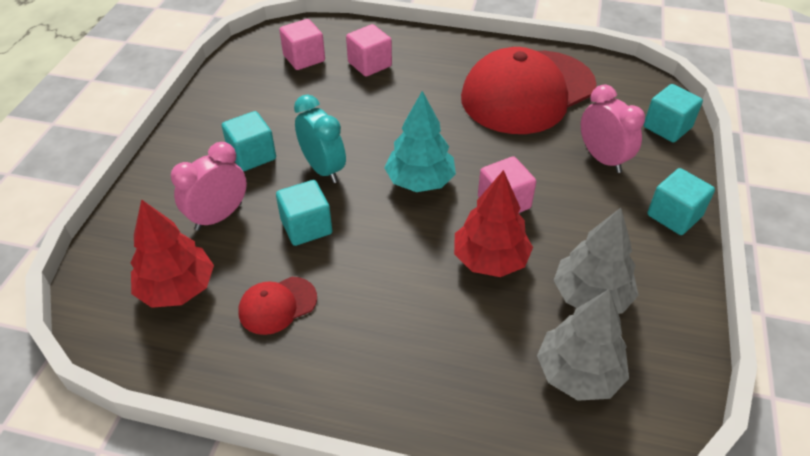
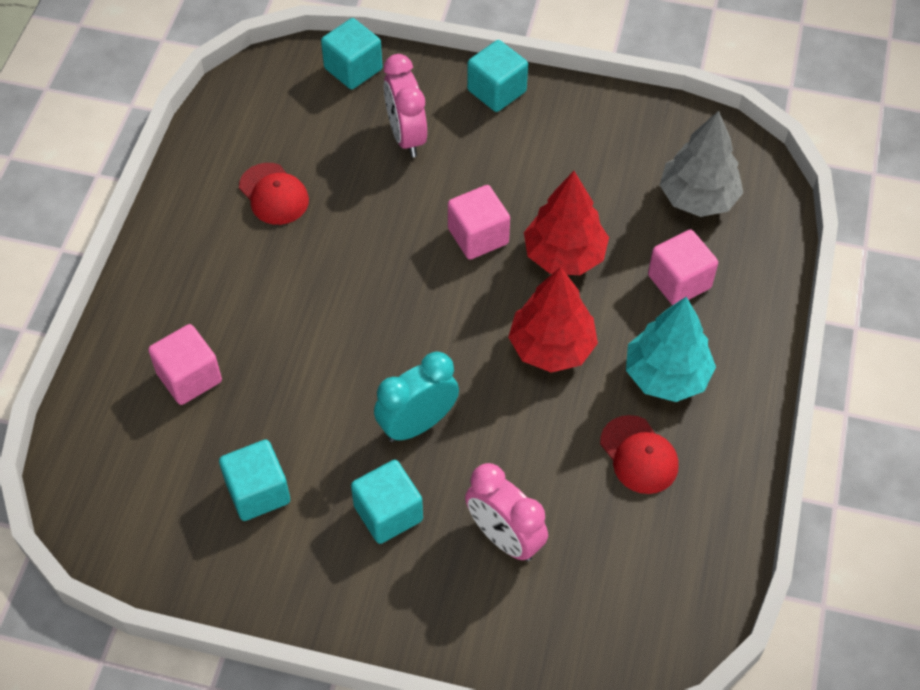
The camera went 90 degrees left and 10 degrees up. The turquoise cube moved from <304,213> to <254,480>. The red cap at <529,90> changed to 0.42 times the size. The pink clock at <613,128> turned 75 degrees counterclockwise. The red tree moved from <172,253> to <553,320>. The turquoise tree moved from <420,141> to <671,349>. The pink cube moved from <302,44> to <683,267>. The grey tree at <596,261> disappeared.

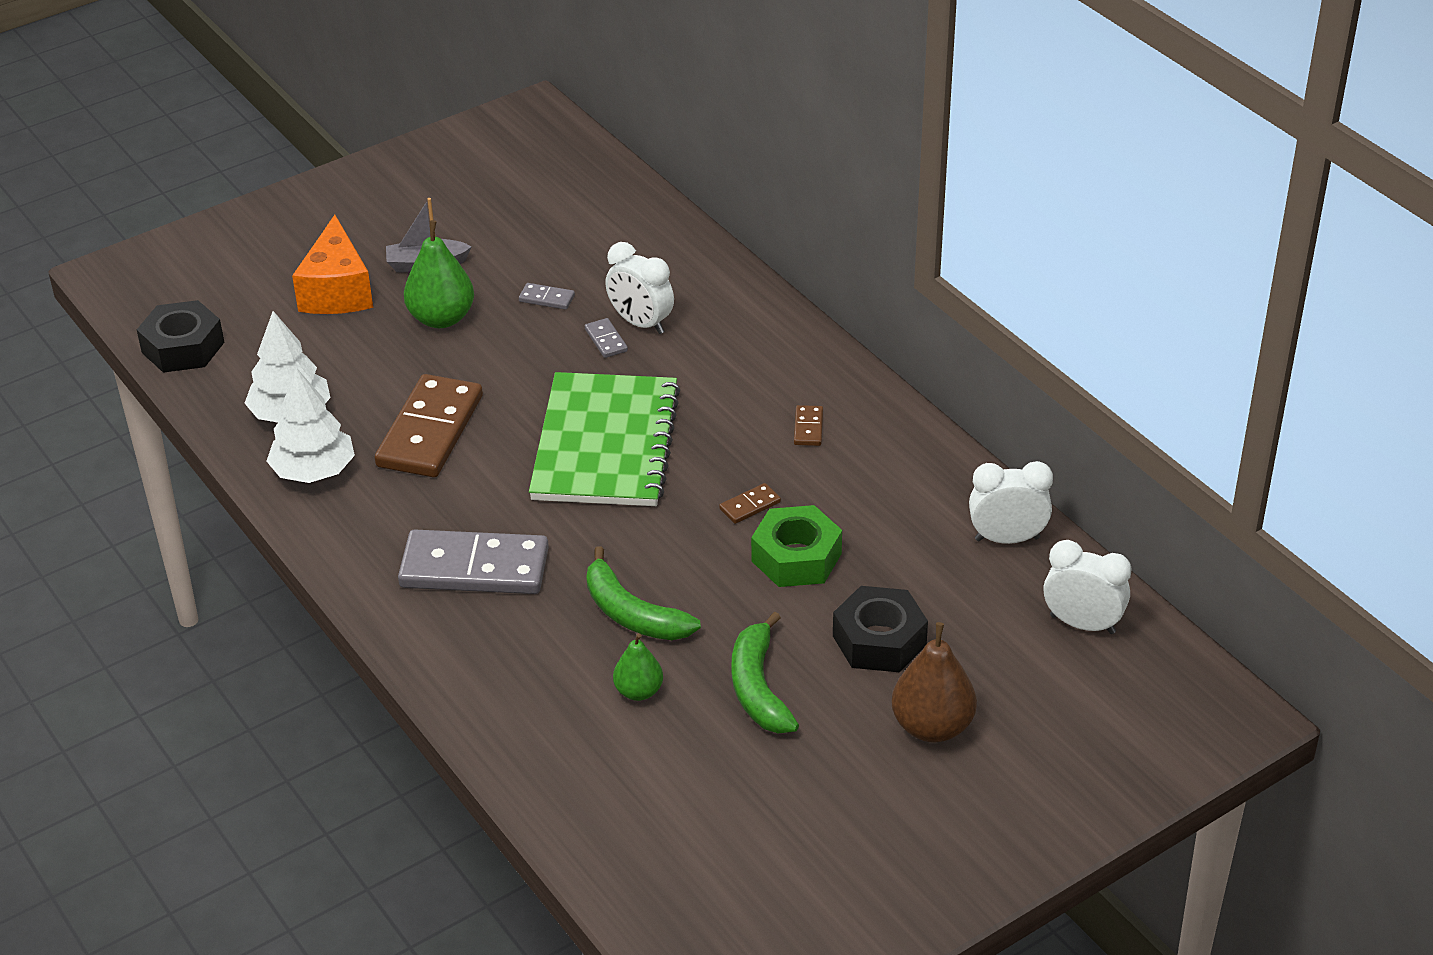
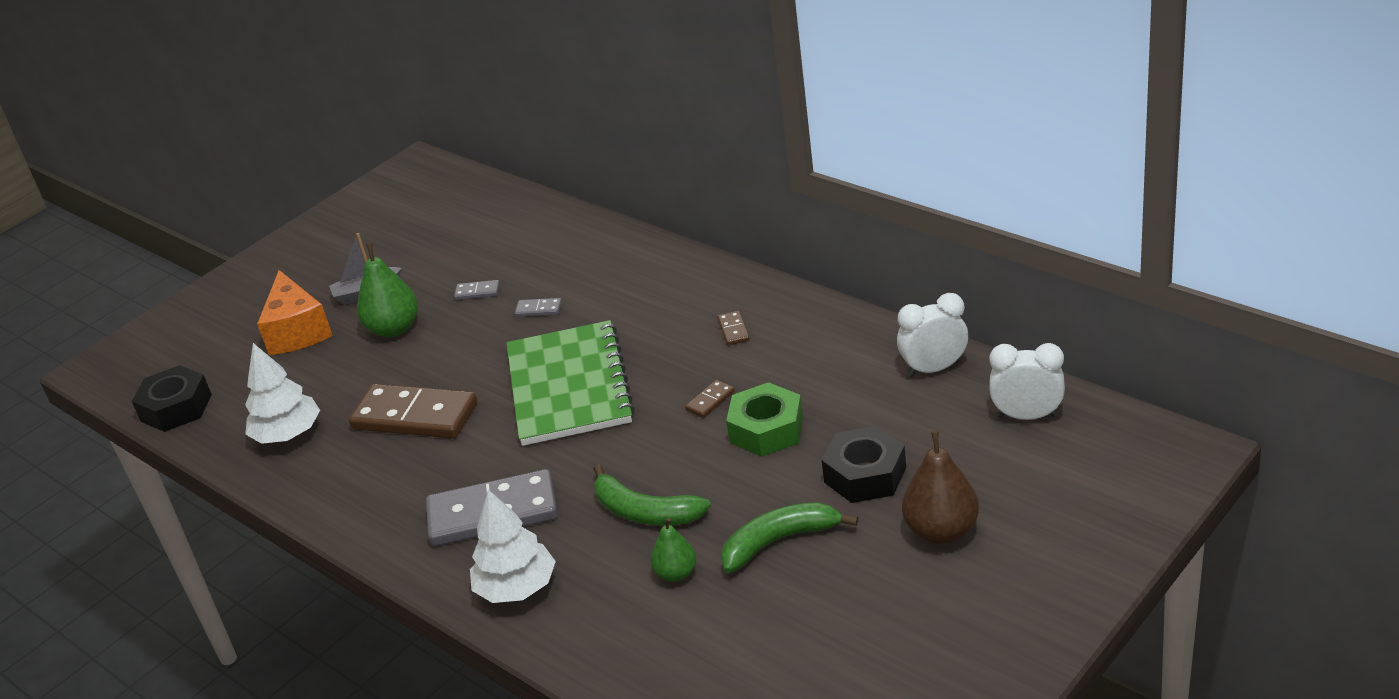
The camera went 10 degrees left and 5 degrees down. The brown domino at <429,425> turned 75 degrees counterclockwise. The white tree moved from <310,425> to <513,546>. The grey domino at <606,338> turned 45 degrees counterclockwise. The green banana at <765,672> turned 90 degrees clockwise. The white clock at <639,288> disappeared.

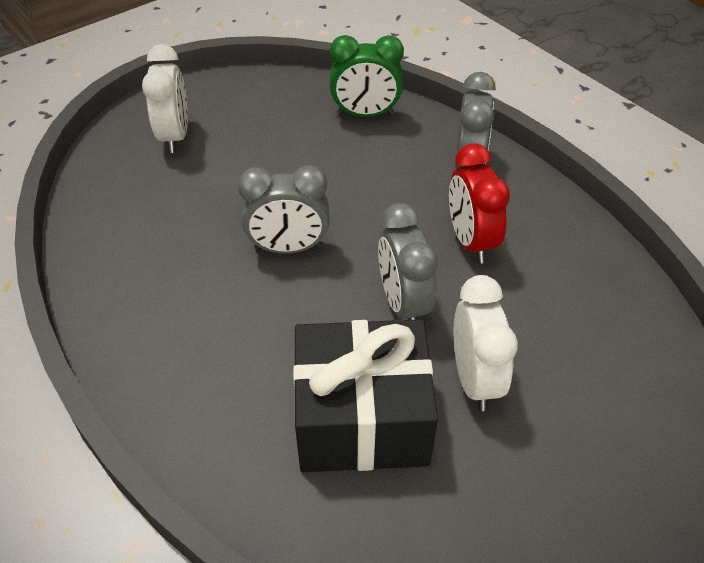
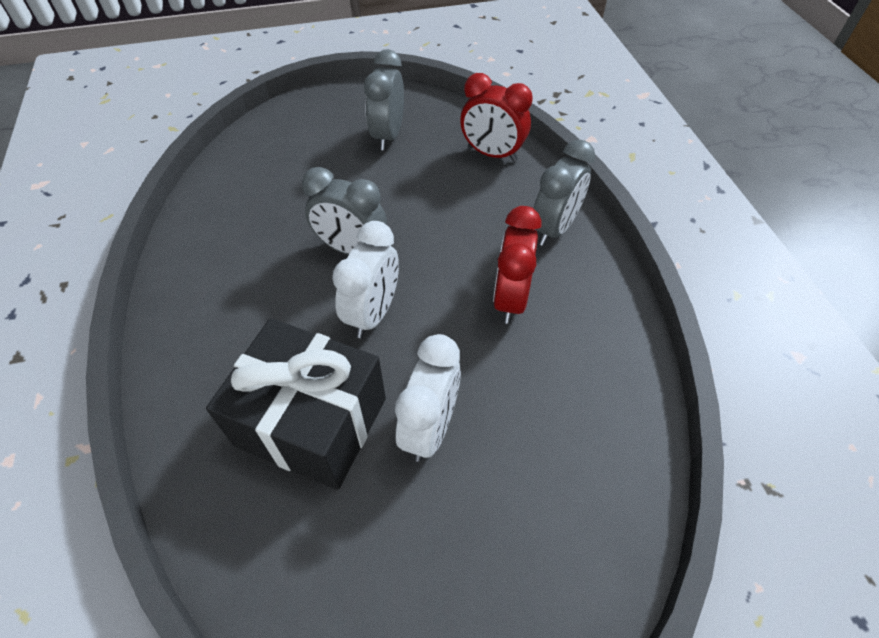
The camera went 25 degrees right and 5 degrees up. The white clock moved from <165,98> to <365,279>. The grey clock moved from <408,261> to <384,99>. The green clock at <367,76> became the red clock at <496,117>.

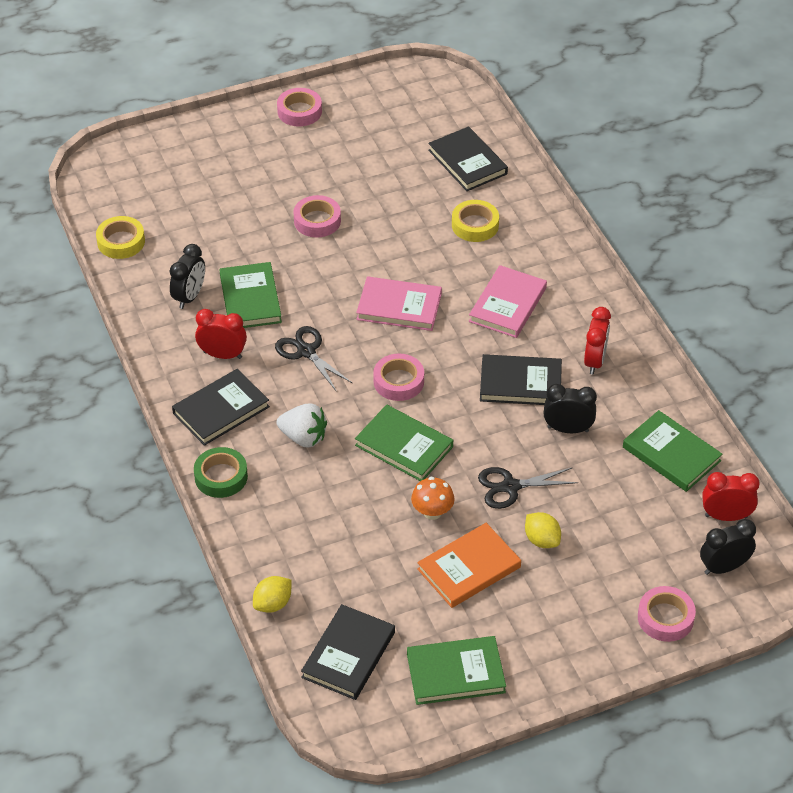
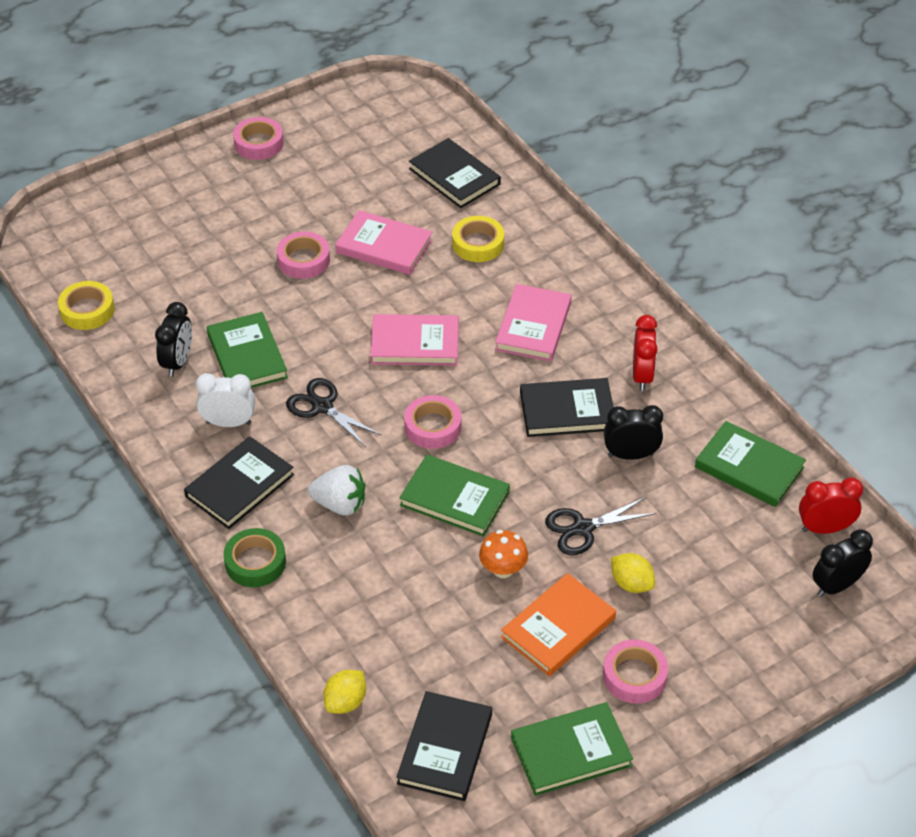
The camera went 10 degrees left and 0 degrees up. The red clock at <221,334> became the white clock at <225,400>. The pink book at <384,242> appeared. The pink tape moved from <667,614> to <635,671>.

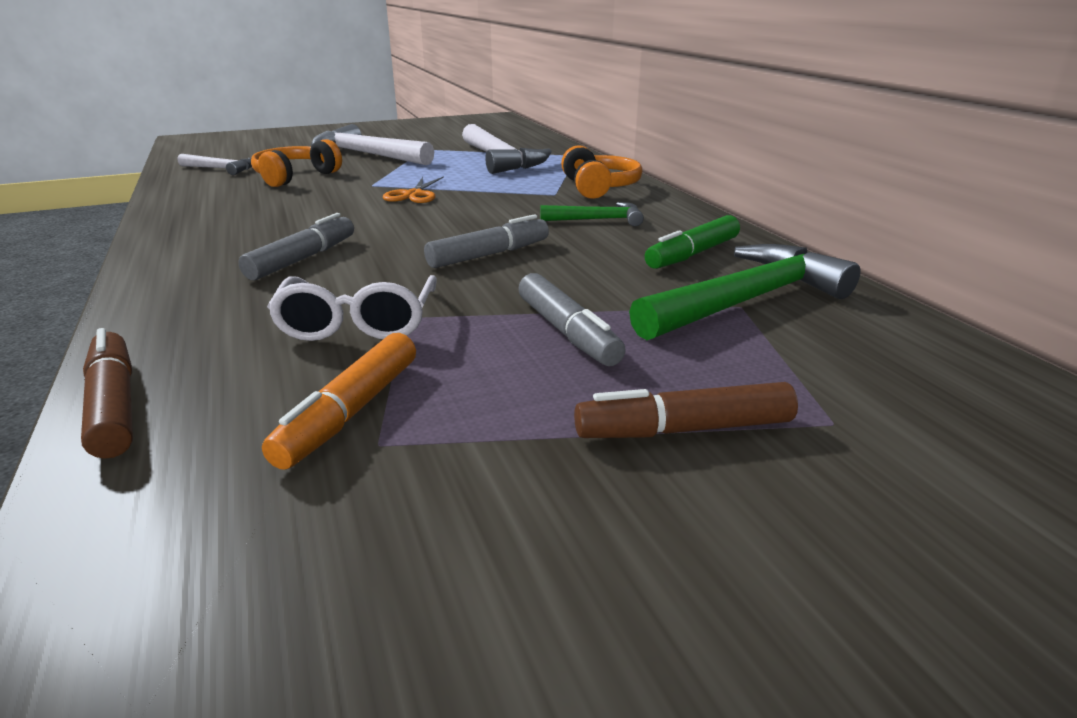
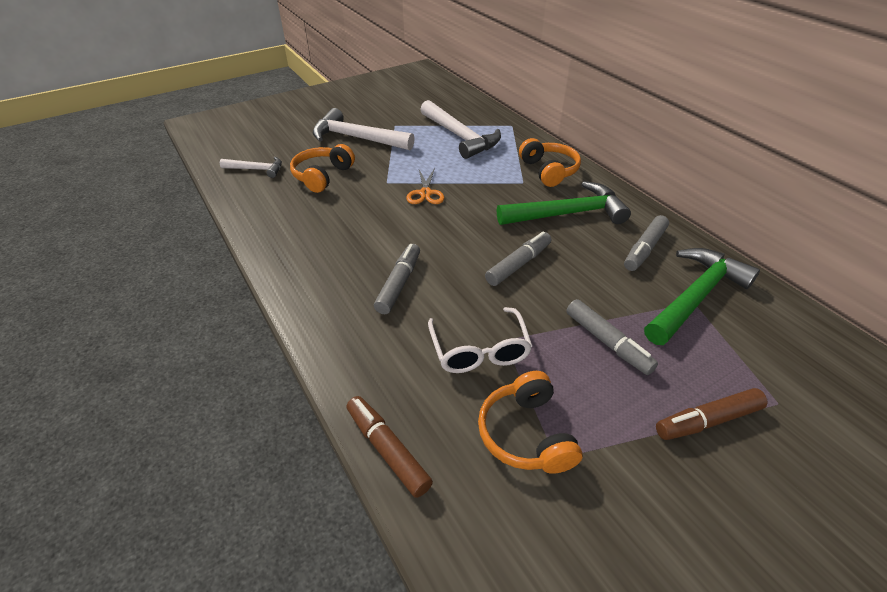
The camera went 10 degrees left and 15 degrees up. The orange marker at <339,401> was replaced by the orange headphones at <530,422>. The green hammer at <592,214> changed to 1.85 times the size. The green marker at <692,242> became the grey marker at <646,243>.

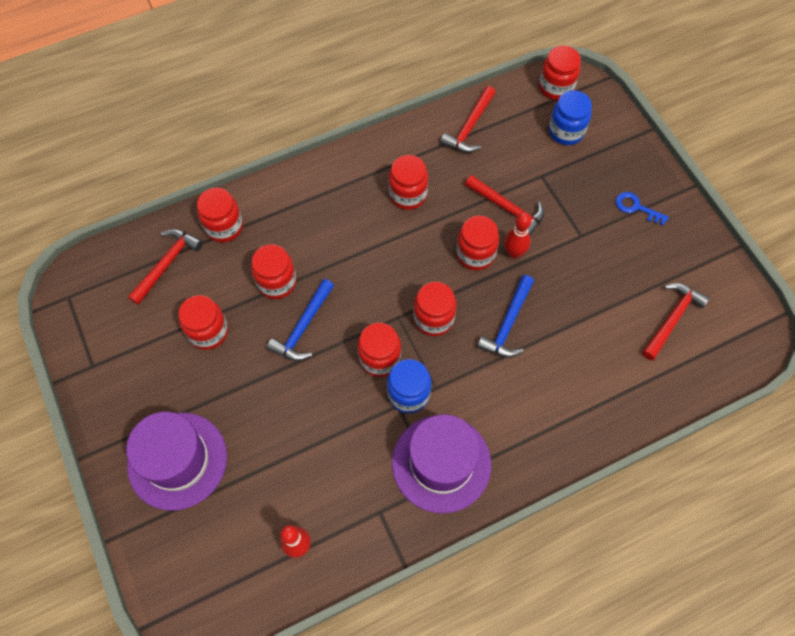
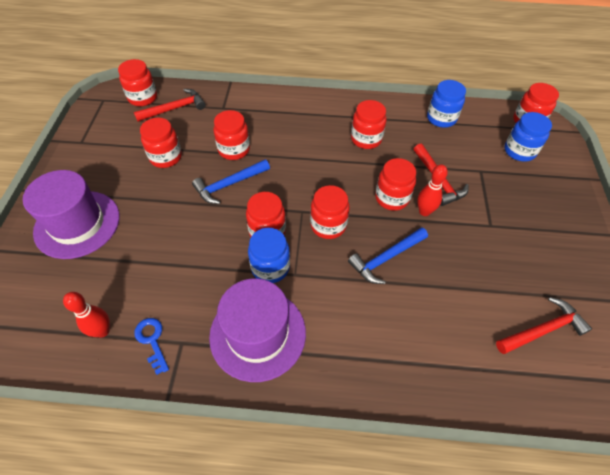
The camera went 30 degrees right and 10 degrees down. The red jar moved from <220,215> to <137,82>. The blue key moved from <642,209> to <152,346>. The red hammer at <468,119> was replaced by the blue jar at <446,104>.

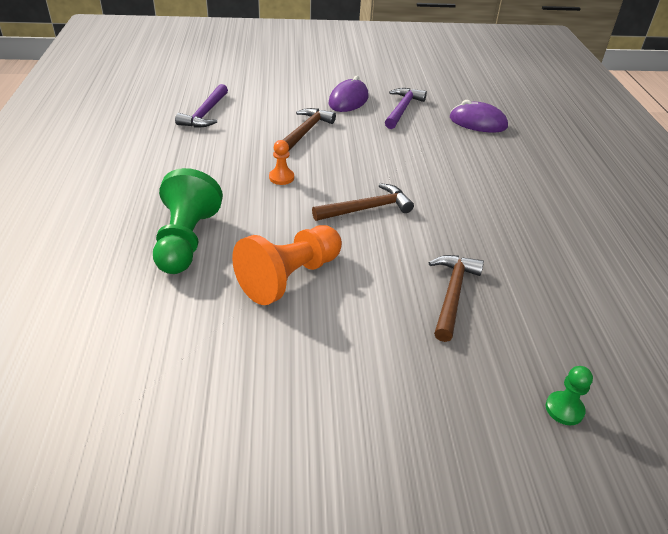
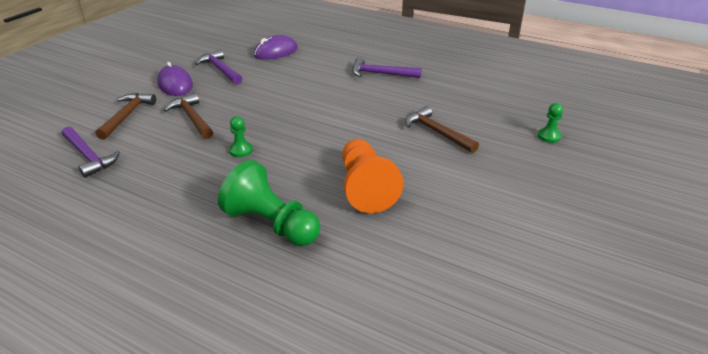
The camera went 55 degrees left and 5 degrees down. The brown hammer moved from <363,202> to <125,116>. The orange pawn at <281,162> became the green pawn at <241,136>. The purple hammer at <387,67> appeared.

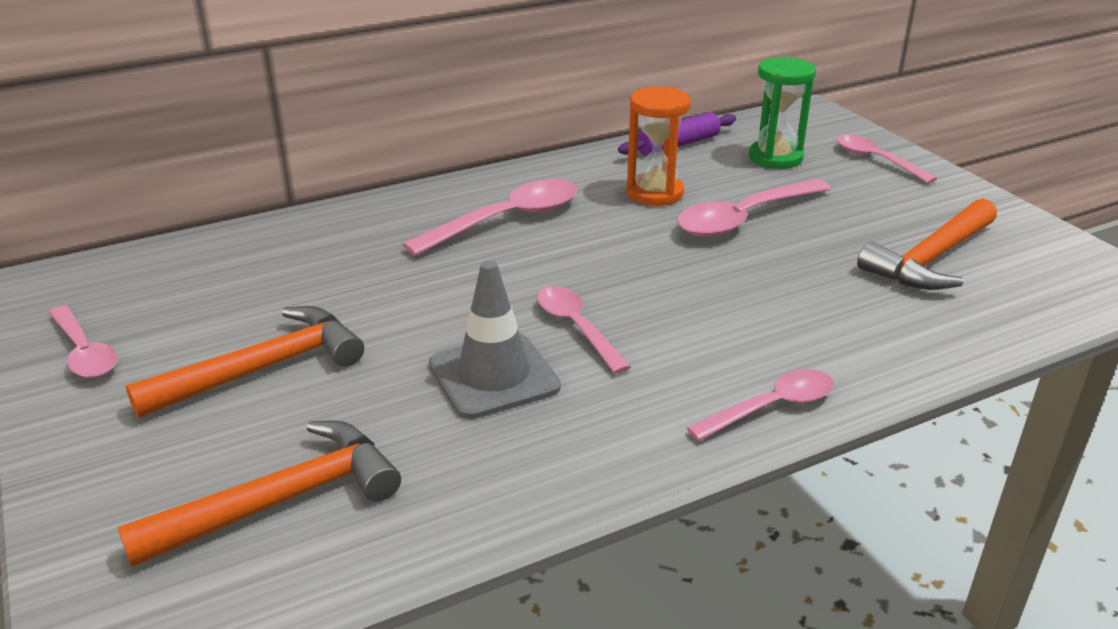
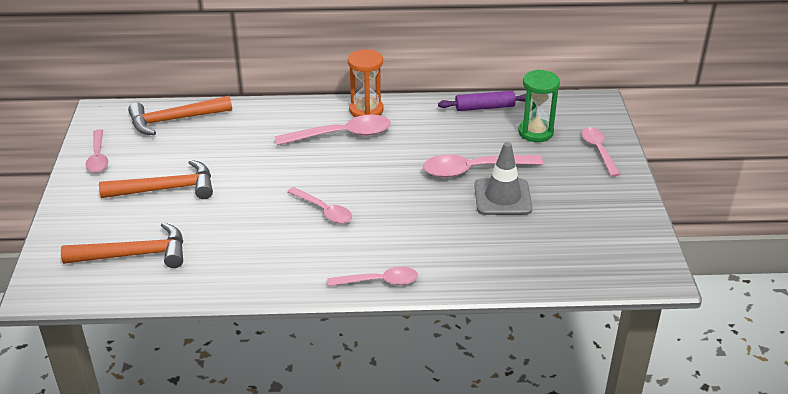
The camera went 25 degrees right and 5 degrees up. The orange hammer moved from <927,244> to <180,115>. The pink spoon at <584,330> turned 135 degrees clockwise. The orange hourglass moved from <658,146> to <366,83>. The grey traffic cone moved from <495,339> to <503,178>.

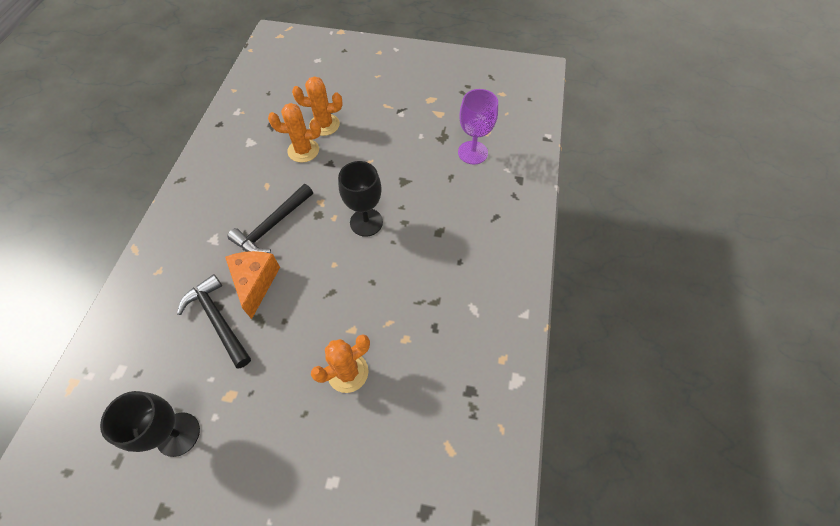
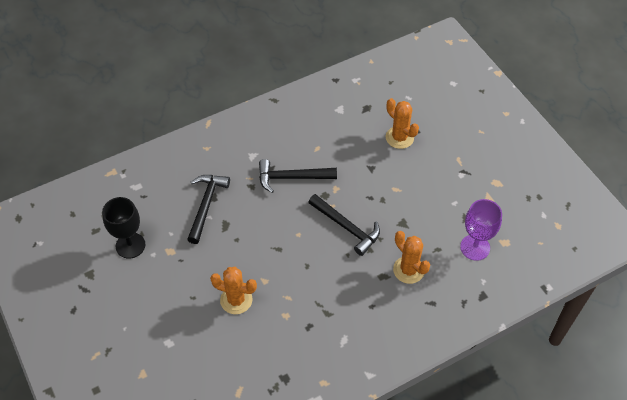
The camera went 50 degrees right and 5 degrees down. The black goblet at <360,199> was replaced by the black hammer at <344,225>. The orange cactus moved from <294,133> to <411,257>. The orange cheese at <252,285> disappeared.

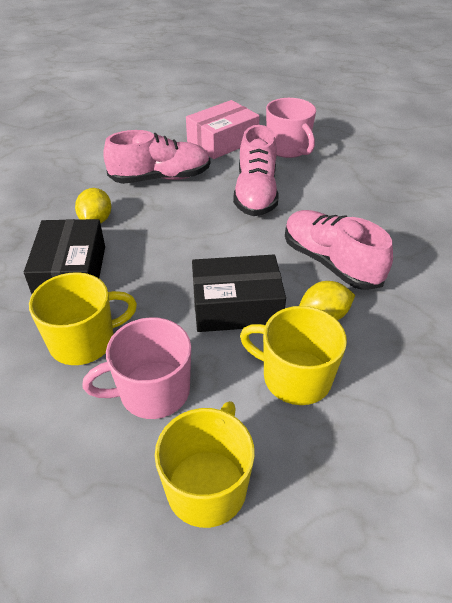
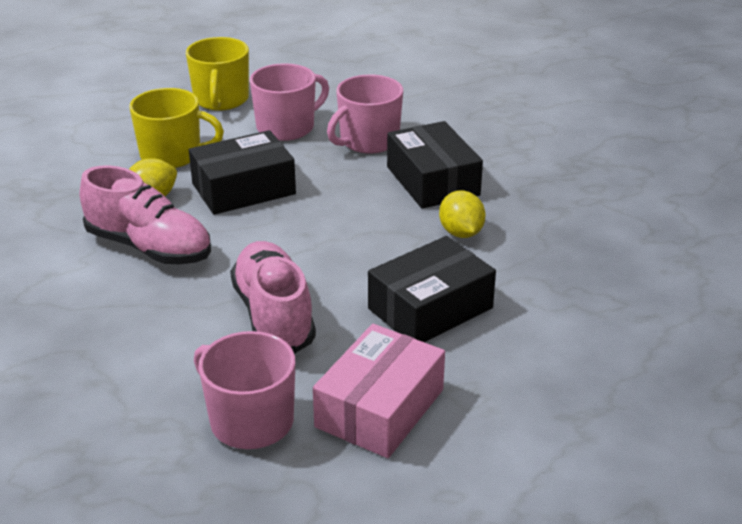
The camera went 160 degrees right and 10 degrees down. The yellow mug at <83,318> became the pink mug at <365,114>. The pink shoe at <156,157> was replaced by the black box at <432,289>.

